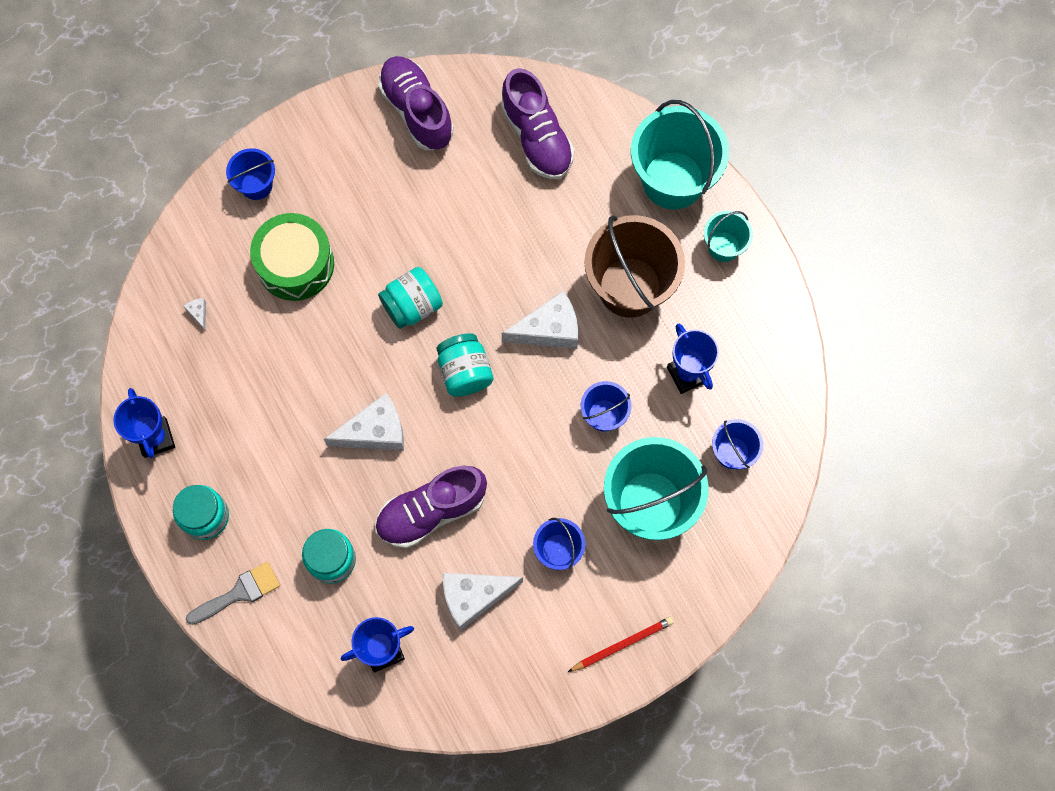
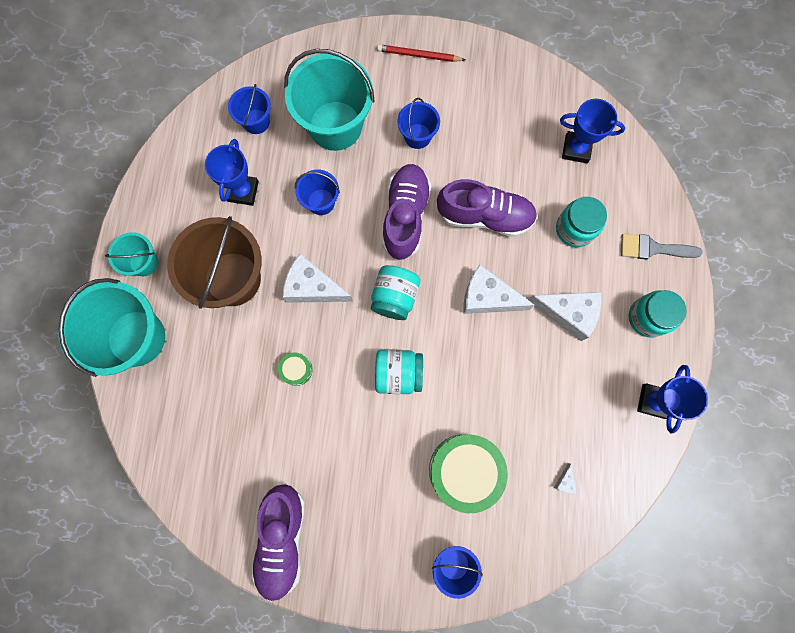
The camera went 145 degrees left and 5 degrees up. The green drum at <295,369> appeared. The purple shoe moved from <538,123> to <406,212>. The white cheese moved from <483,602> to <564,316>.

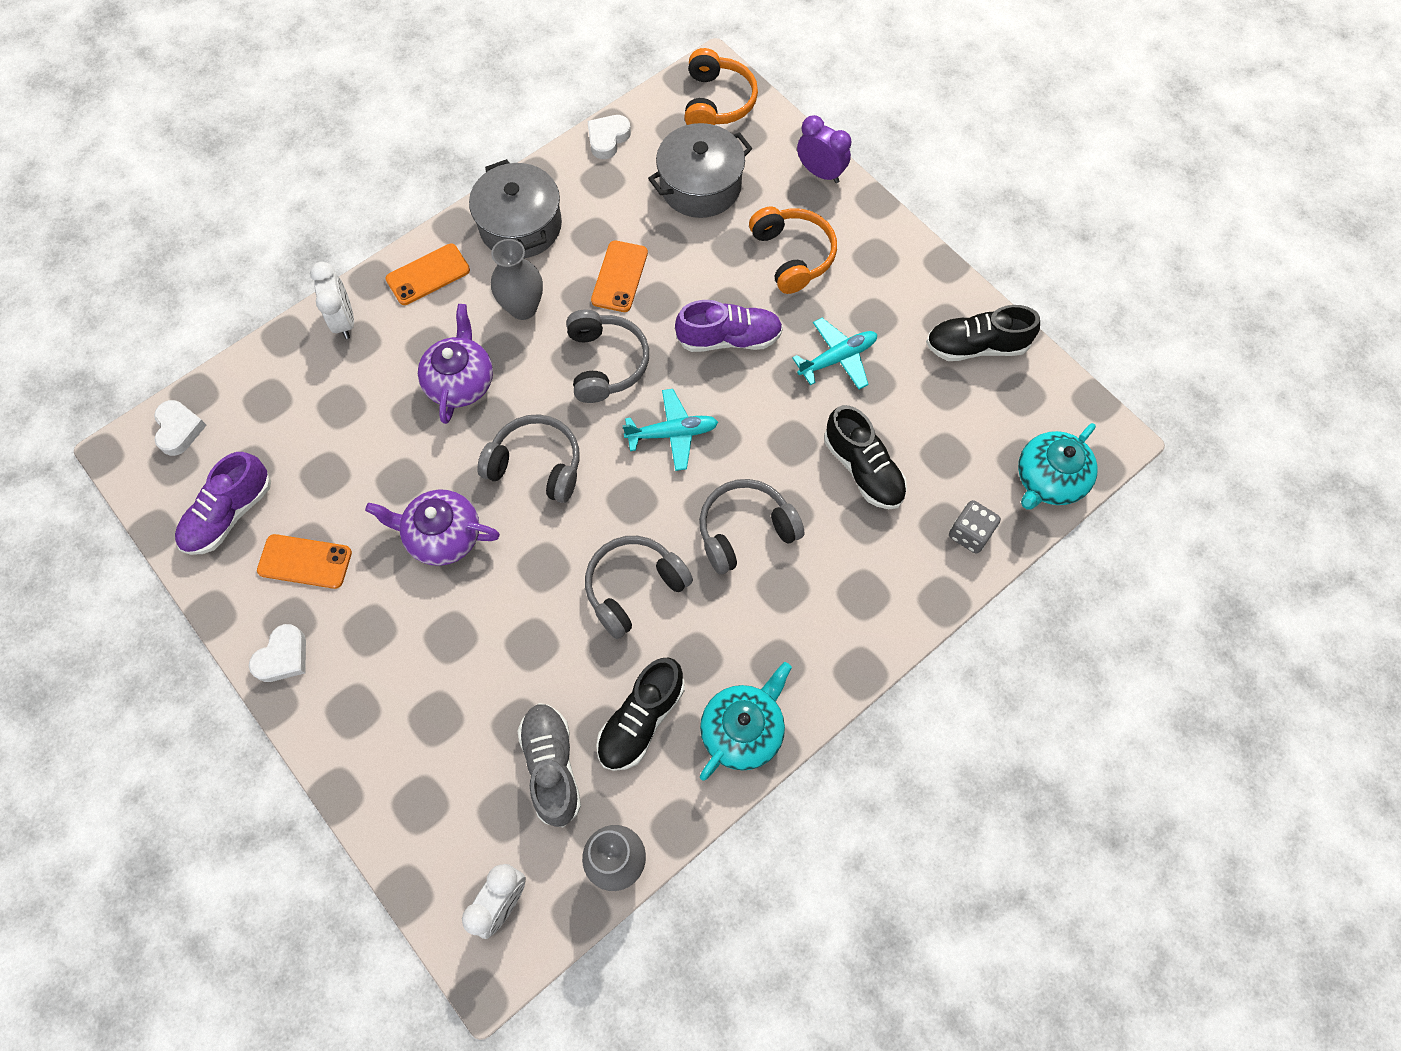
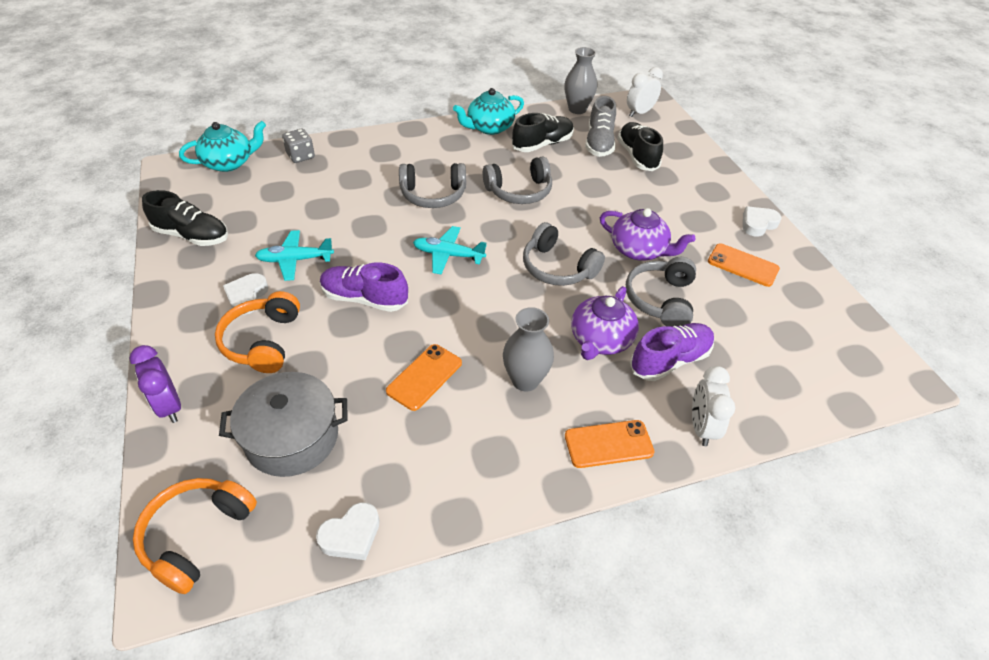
The camera went 160 degrees left and 20 degrees down. The white heart moved from <180,428> to <245,294>. The black shoe moved from <865,457> to <640,146>. The grey headphones moved from <607,356> to <661,292>. The purple shoe moved from <223,503> to <672,352>. The grey pot at <515,208> disappeared.

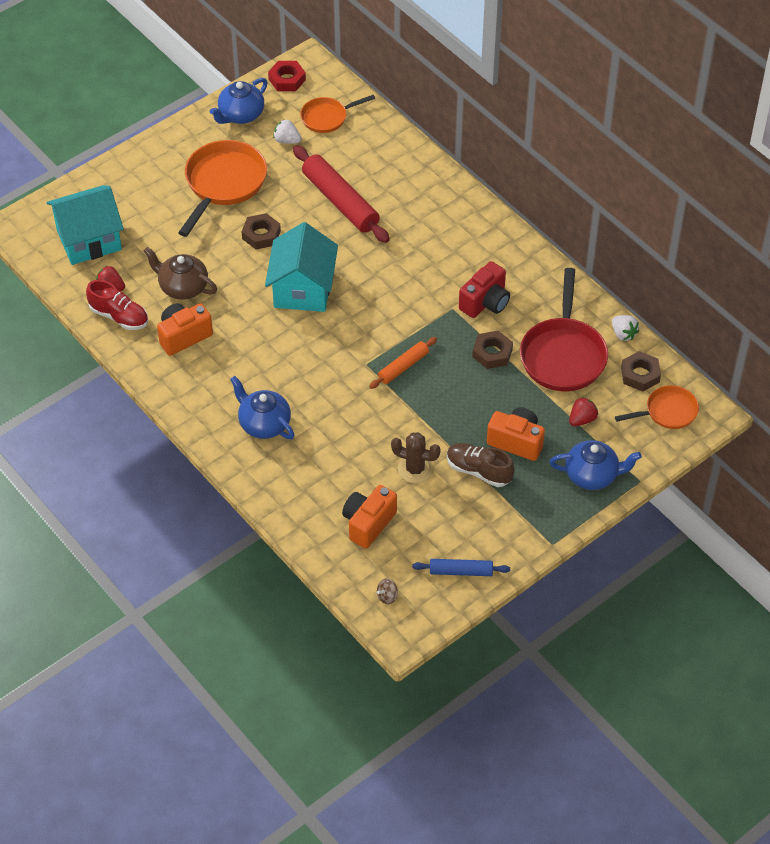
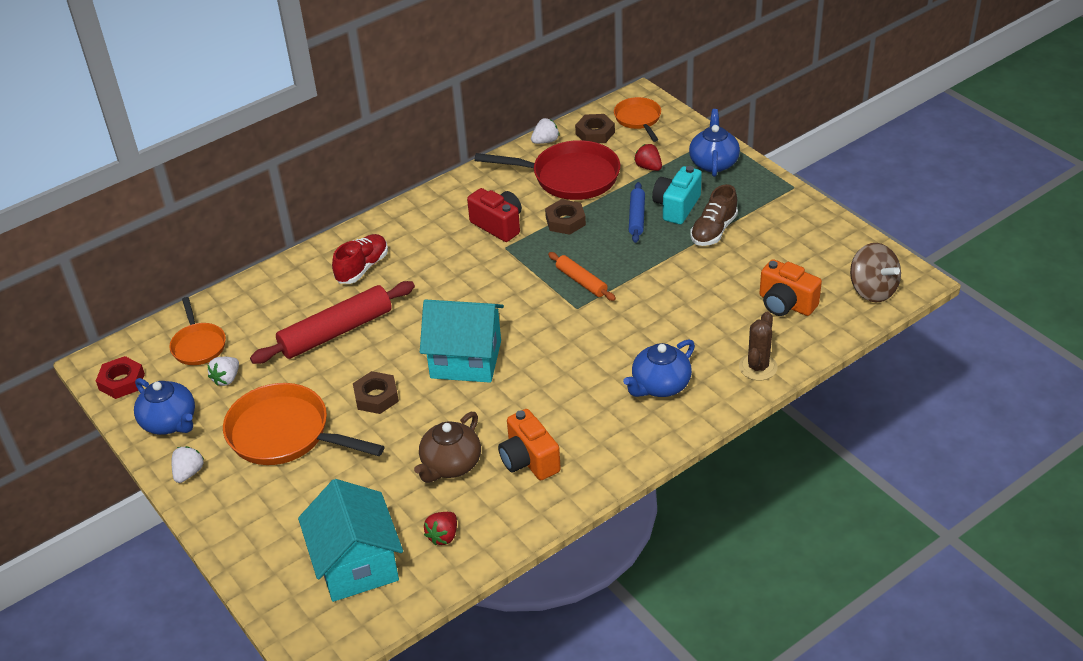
The camera went 85 degrees left and 10 degrees down. The white strawberry at <188,464> appeared. The red shoe moved from <117,305> to <360,259>. The blue rolling pin moved from <461,567> to <637,212>. The orange camera at <516,434> became the turquoise camera at <677,195>. The brown cactus moved from <416,457> to <758,346>. The brown spinning top at <387,591> changed to 2.29 times the size.

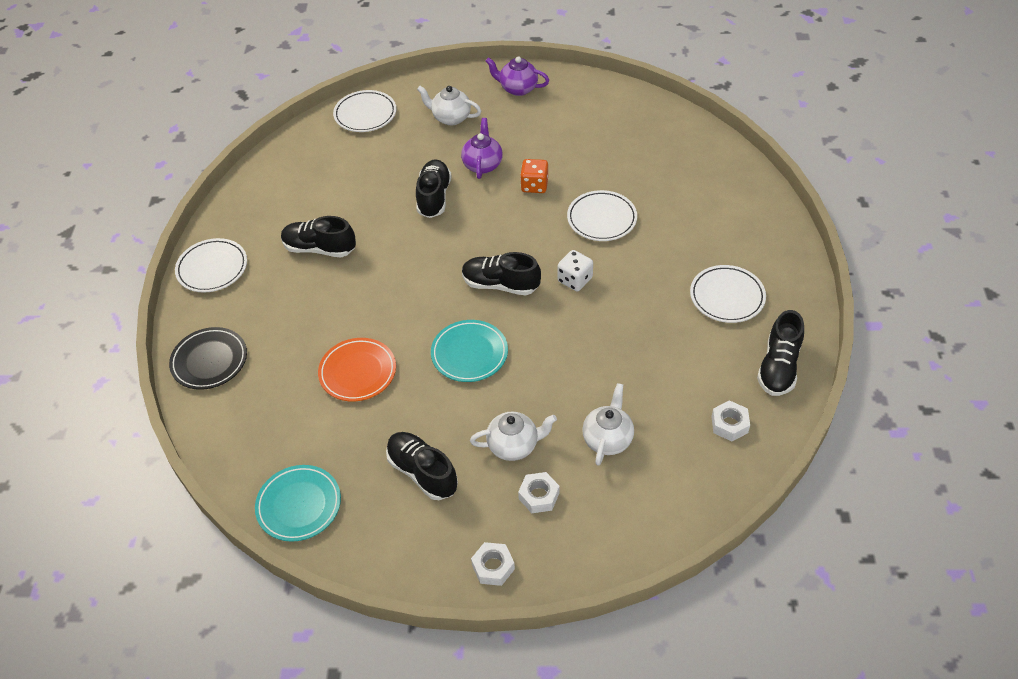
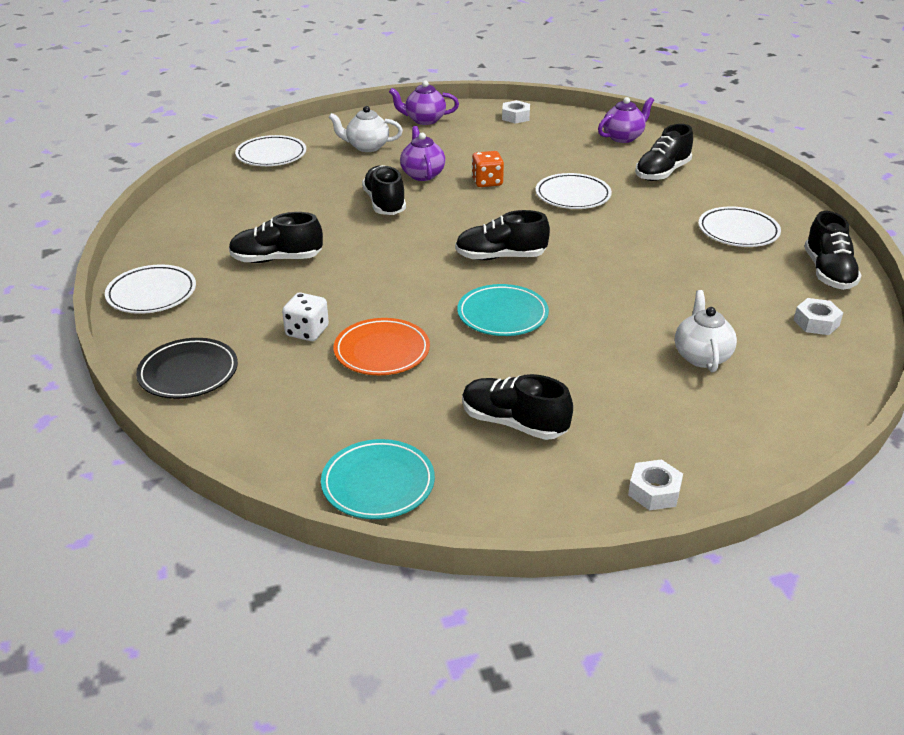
The camera went 20 degrees left and 15 degrees down. The white dice moved from <575,270> to <305,317>. The white nut moved from <539,492> to <516,112>. The purple teapot at <626,120> appeared. The black shoe at <664,152> appeared. The white teapot at <513,436> disappeared.

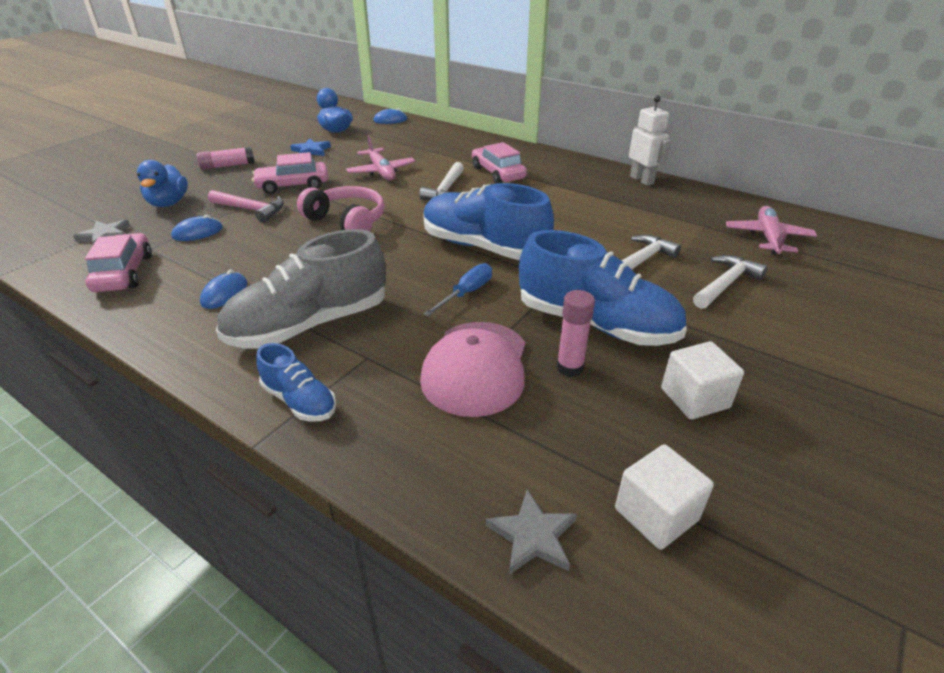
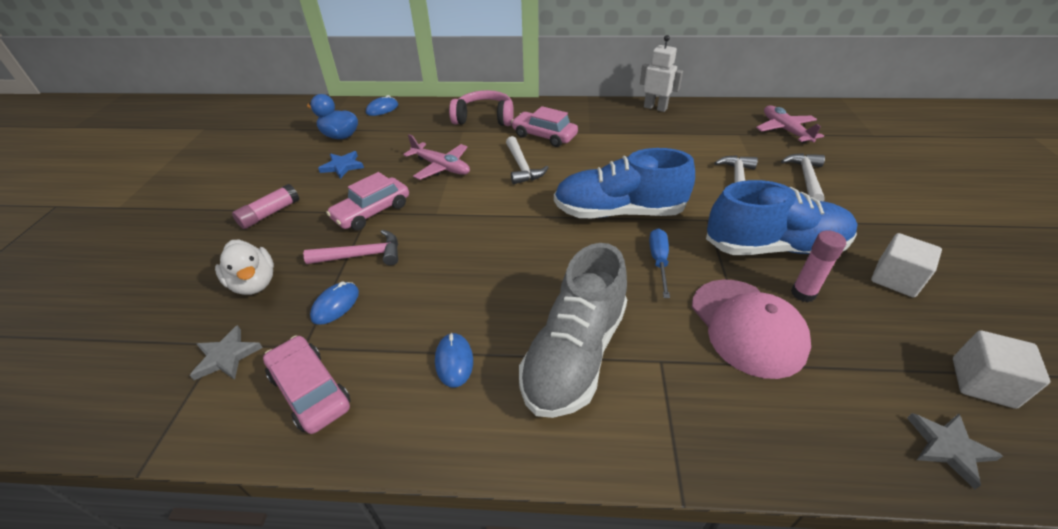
The camera went 30 degrees left and 5 degrees up. The blue duck at <162,183> became the white duck at <244,267>. The pink headphones moved from <341,208> to <481,108>. The blue shoe at <296,382> disappeared.

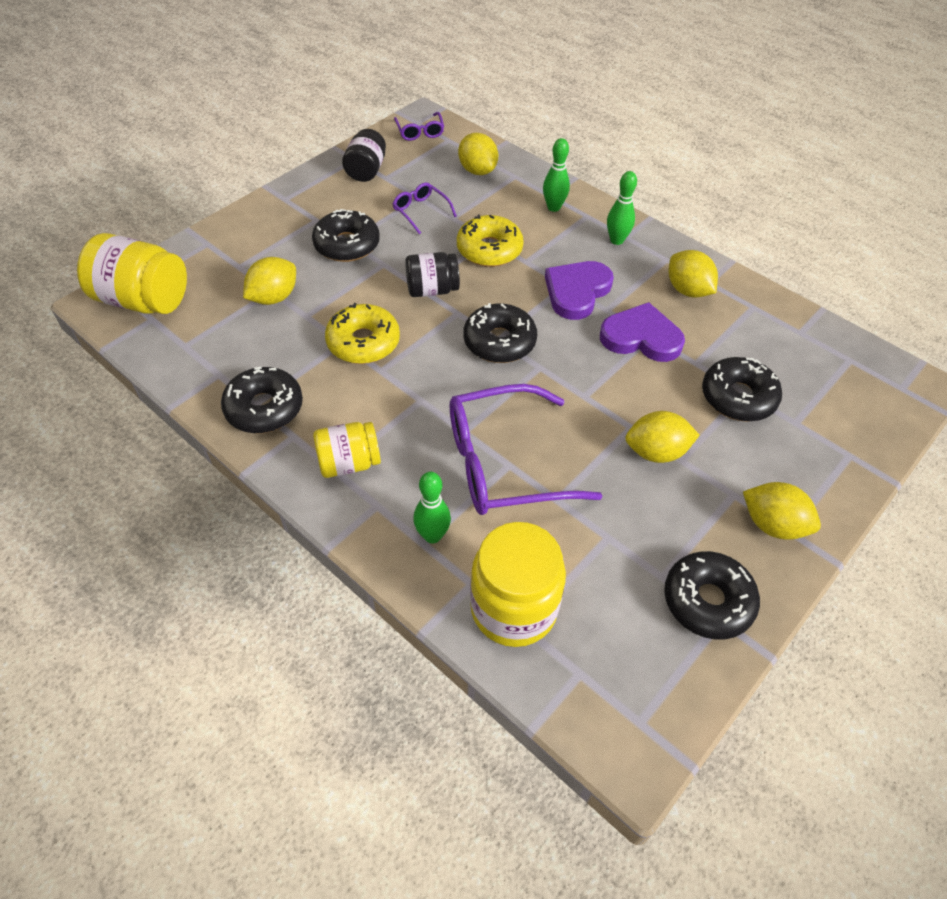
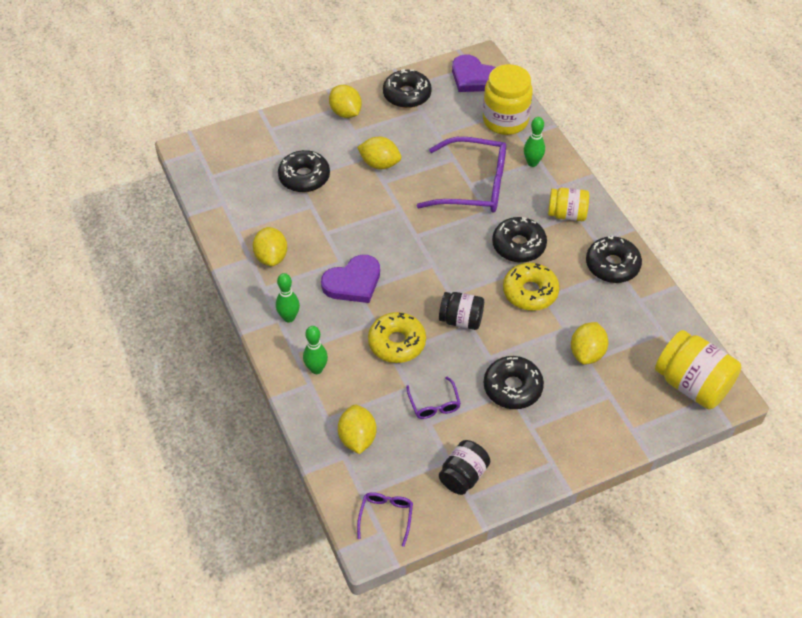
The camera went 155 degrees left and 0 degrees up. The purple heart moved from <642,332> to <474,73>. The black donut moved from <500,333> to <519,240>. The yellow lemon at <269,281> turned 45 degrees counterclockwise.

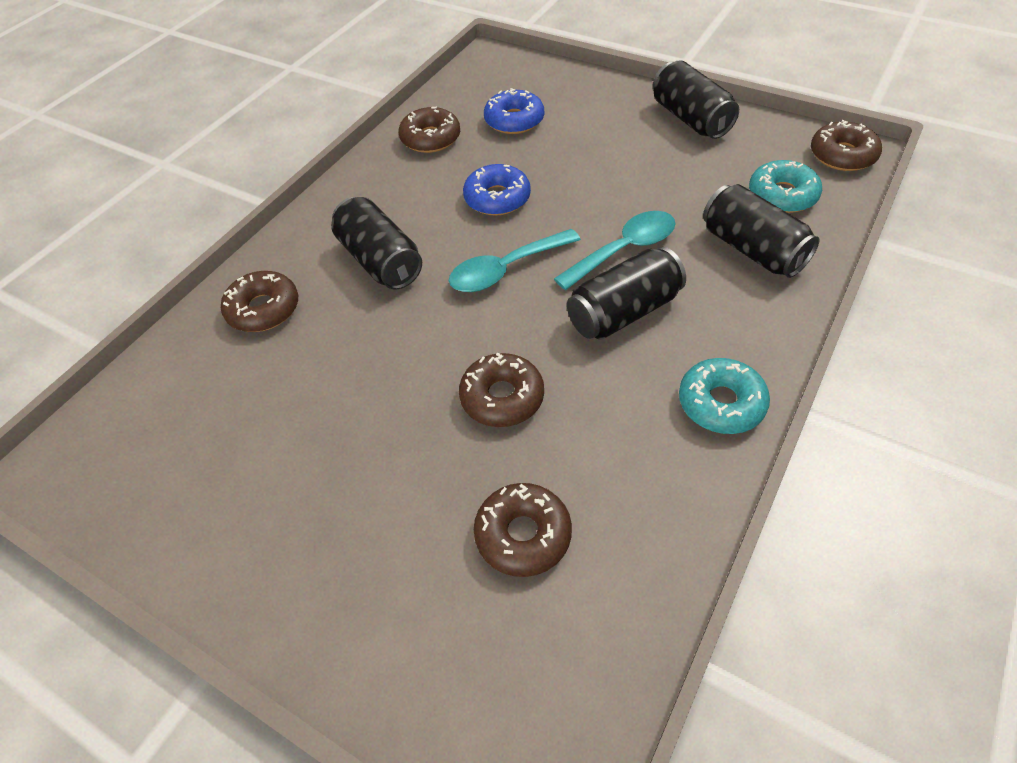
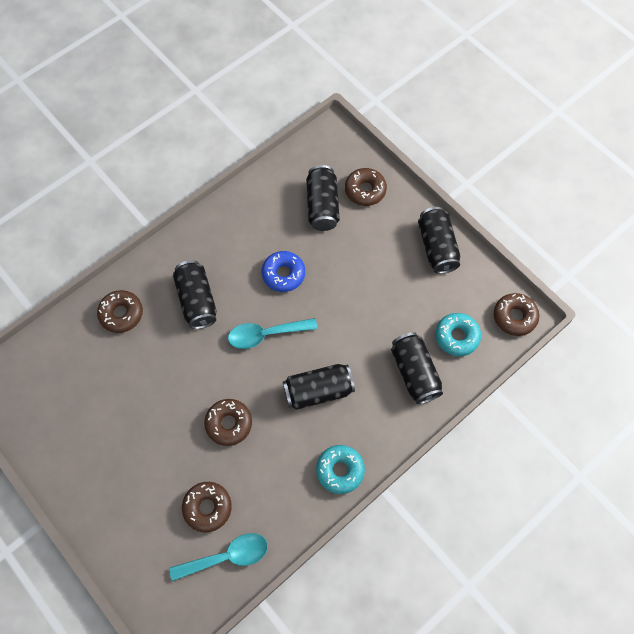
The camera went 15 degrees right and 15 degrees up. The turquoise spoon moved from <614,250> to <218,557>. The blue donut at <514,111> was replaced by the black can at <323,198>. The brown donut moved from <429,130> to <366,187>.

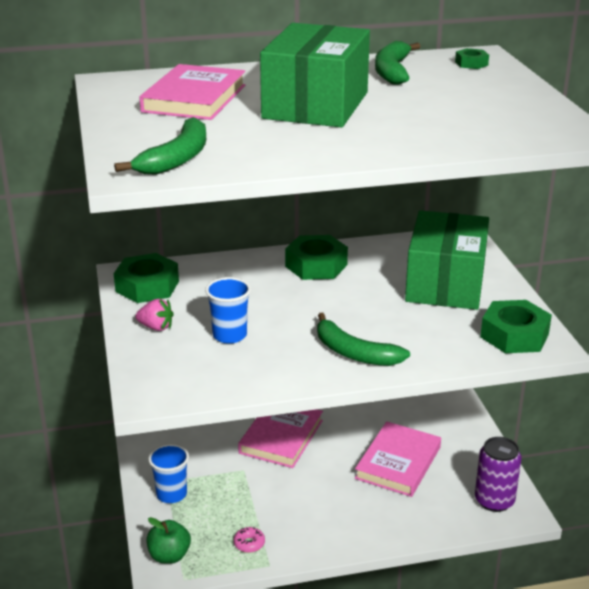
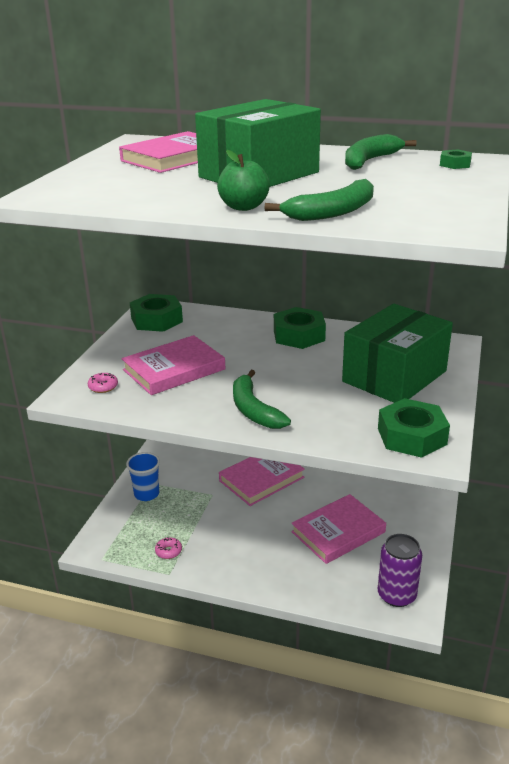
The camera went 30 degrees right and 0 degrees up. The pink donut at <102,383> appeared. The blue cup at <228,310> was replaced by the pink book at <173,365>. The green apple moved from <169,540> to <243,180>. The green banana moved from <160,146> to <319,200>. The pink strawberry at <154,315> disappeared.

